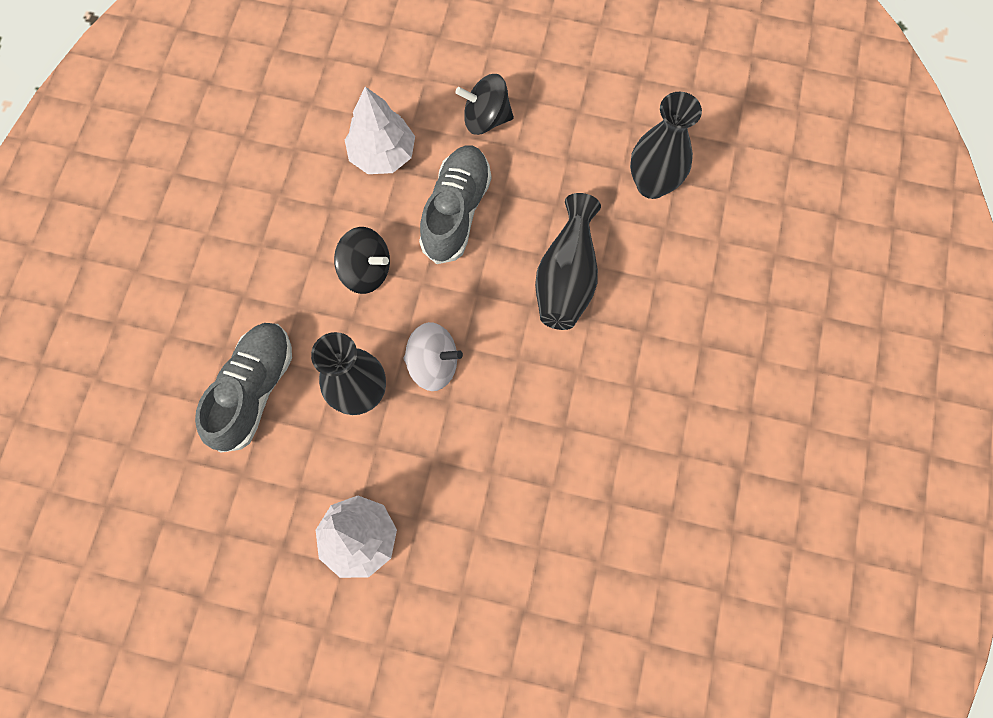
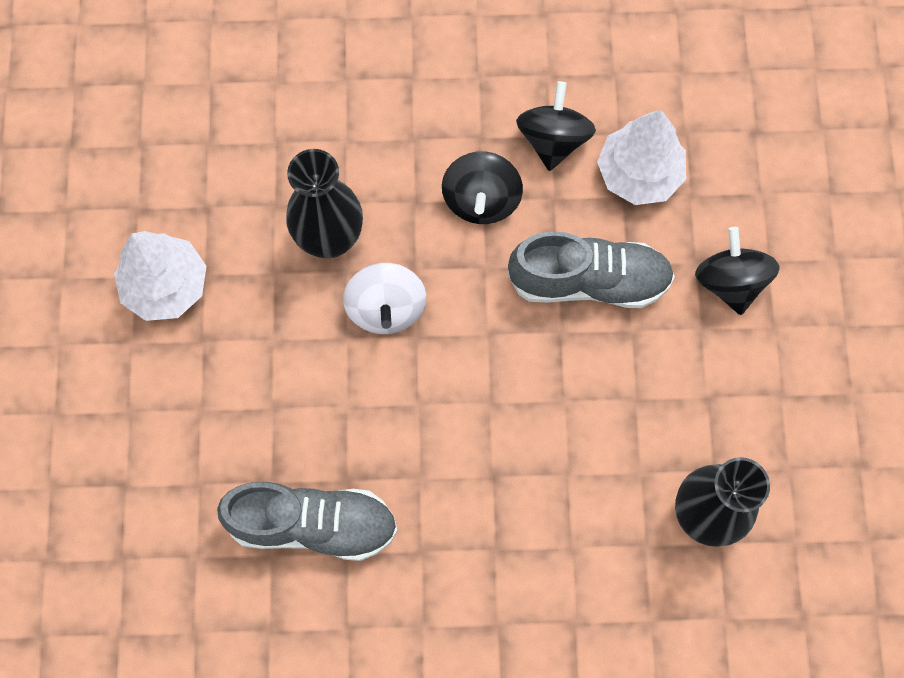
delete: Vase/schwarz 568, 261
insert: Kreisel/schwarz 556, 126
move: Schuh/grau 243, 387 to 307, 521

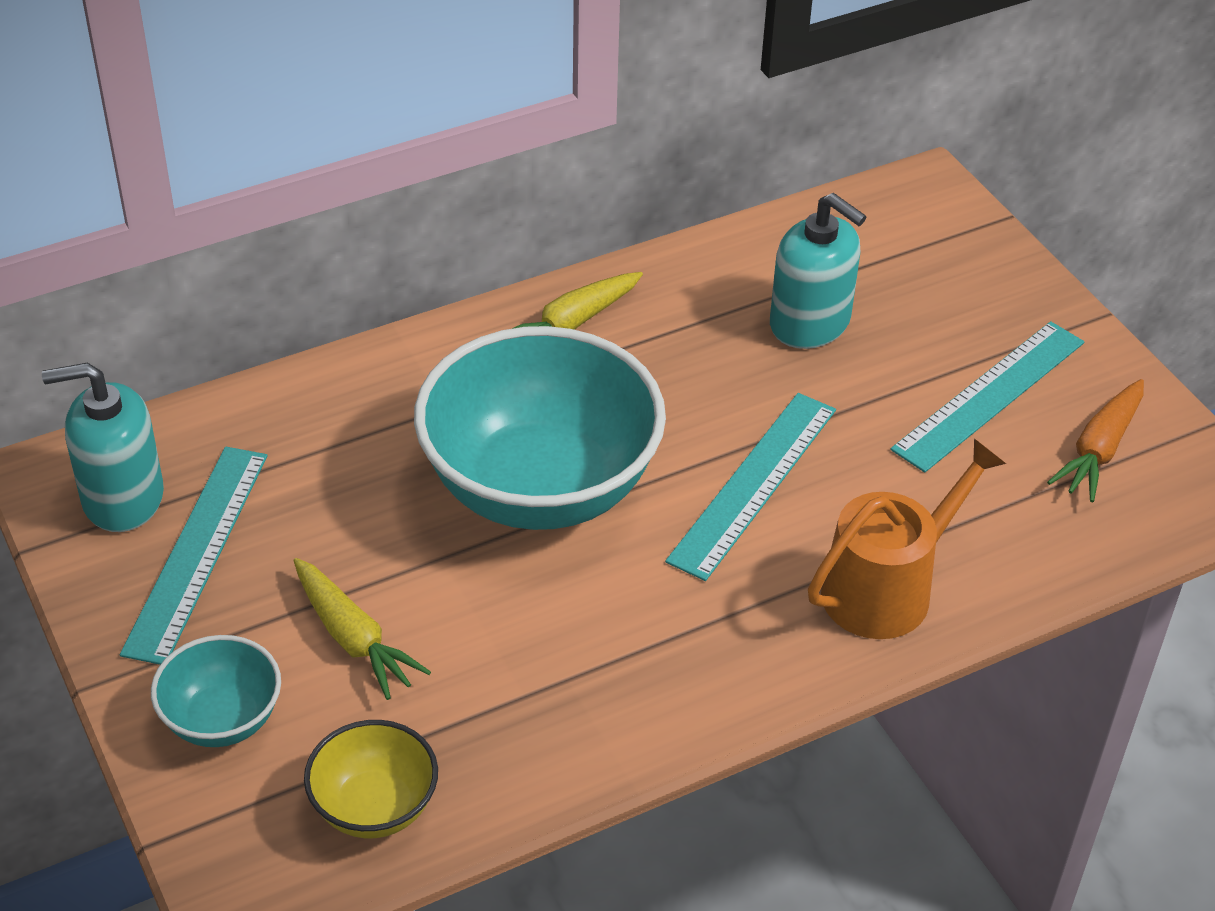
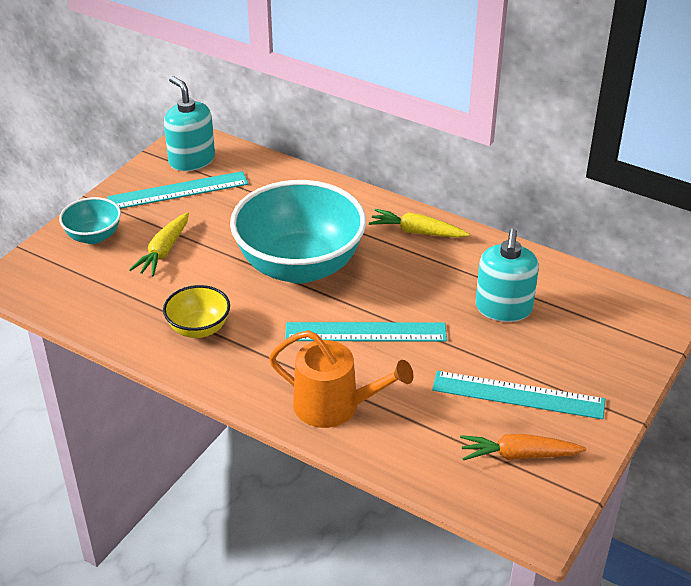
move: Schüssel/gelb 371, 779 to 196, 311

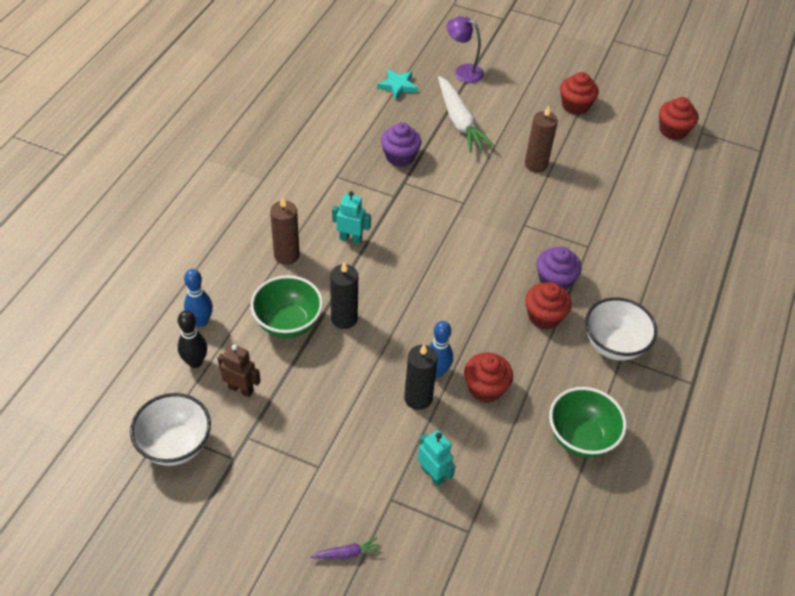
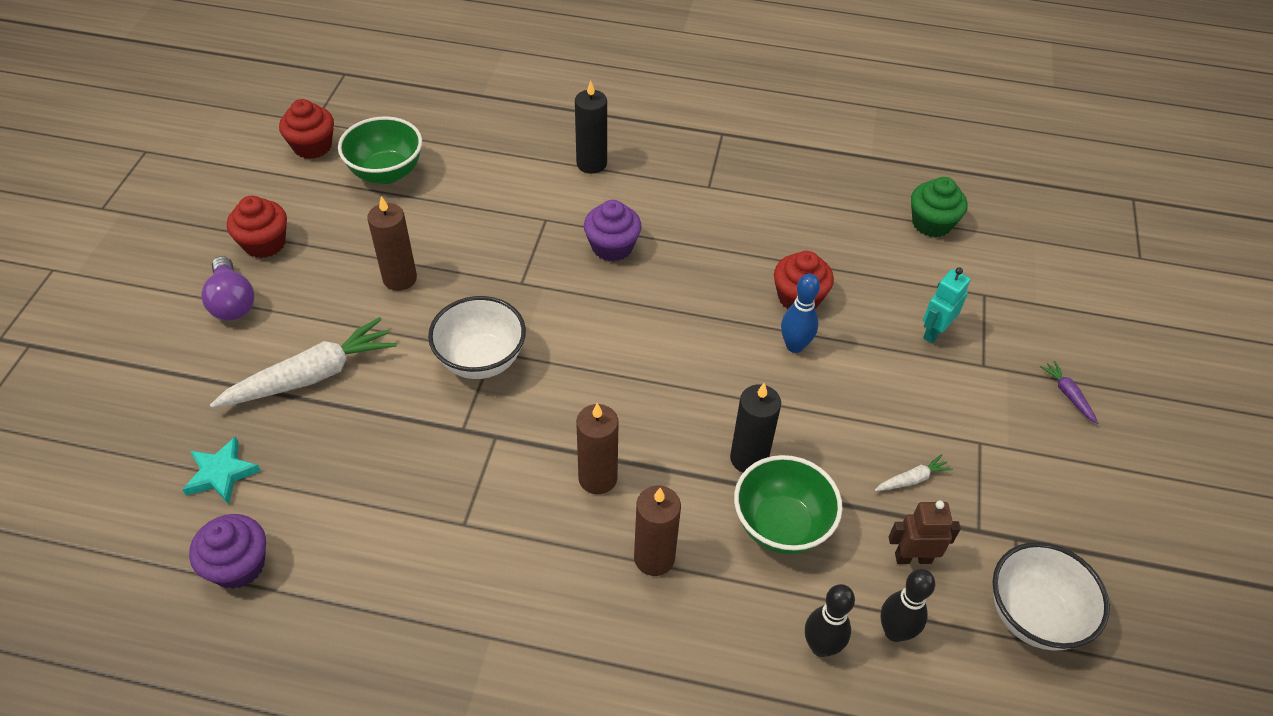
delete: Lampe/lila 465, 49; Muffin/rot 548, 306
insert: Glühbirne/lila 227, 288; Karotte/weiß 914, 472; Muffin/grün 939, 207
move: Muffin/lila 401, 144 to 227, 551; Kerze/schwarz 421, 377 to 591, 127; Schüssel/grün 588, 422 to 380, 150; Schüssel/weiß 621, 329 to 477, 337
replace: Roboter/türkis 351, 217 to Kerze/braun 597, 448
recolor: Bowlingkegel/blau 198, 298 to Bowlingkegel/schwarz 830, 620
rotate: Roboter/braun 239, 370 = 925, 532 75 degrees clockwise

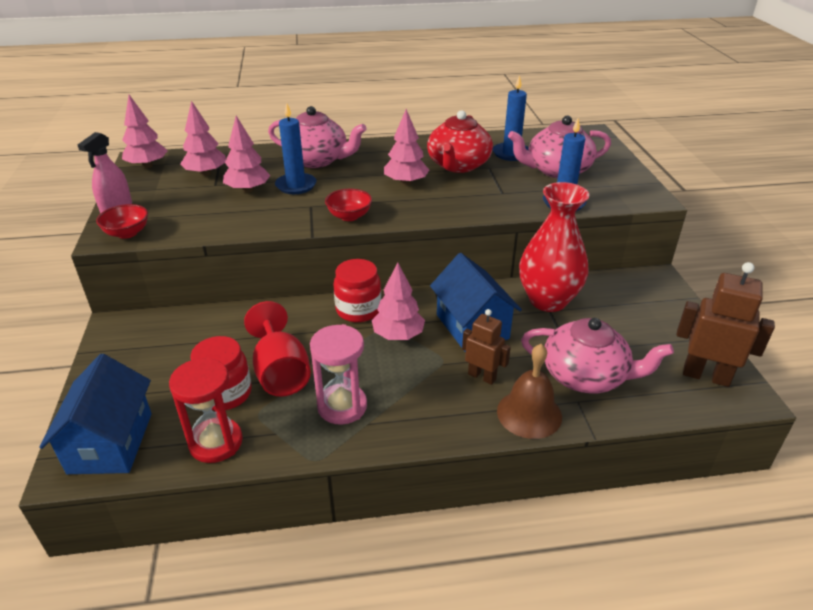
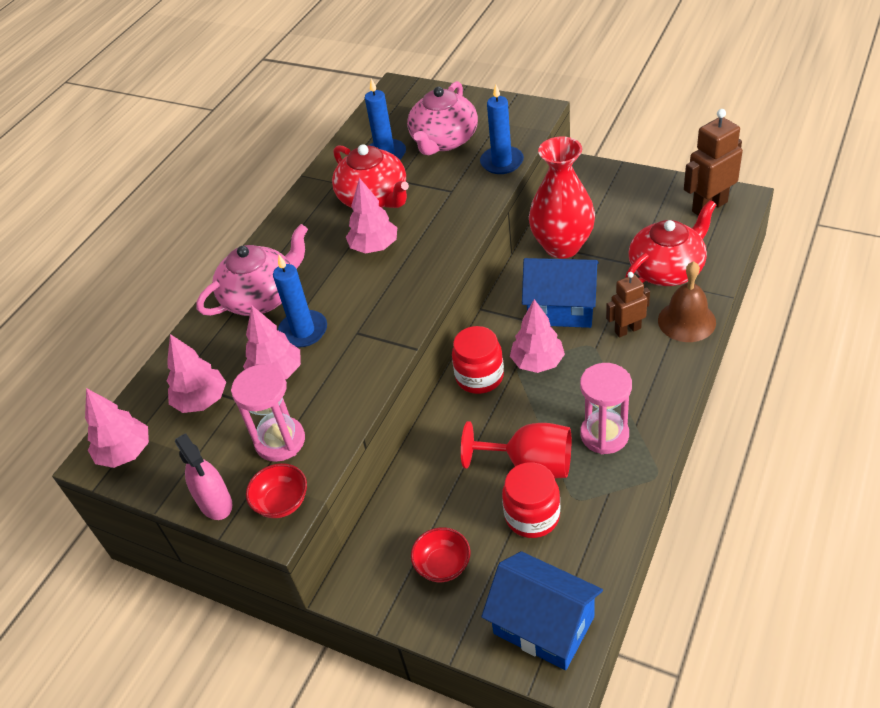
delete: Sanduhr/rot 206, 410
insert: Sanduhr/rosa 268, 413
move: Schüssel/rot 348, 205 to 441, 554
recolor: Teekanne/rosa 597, 356 to Teekanne/rot 671, 243

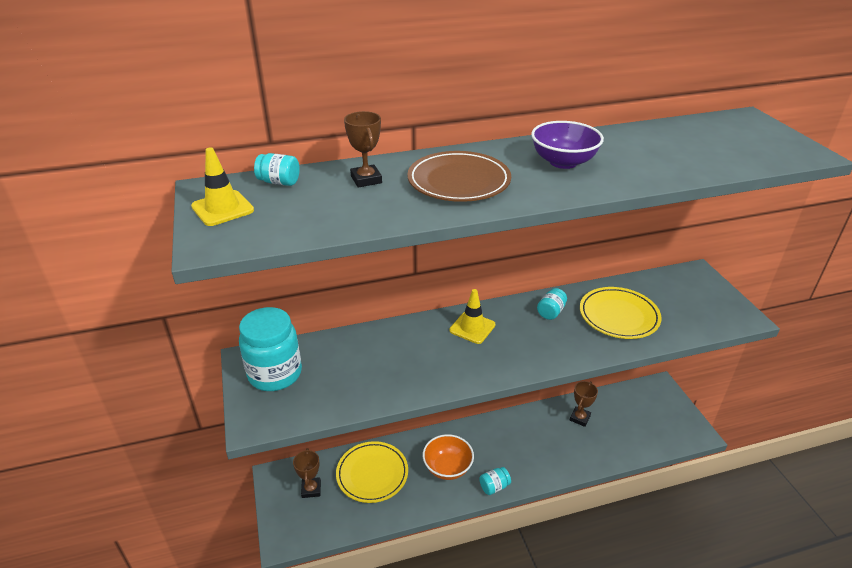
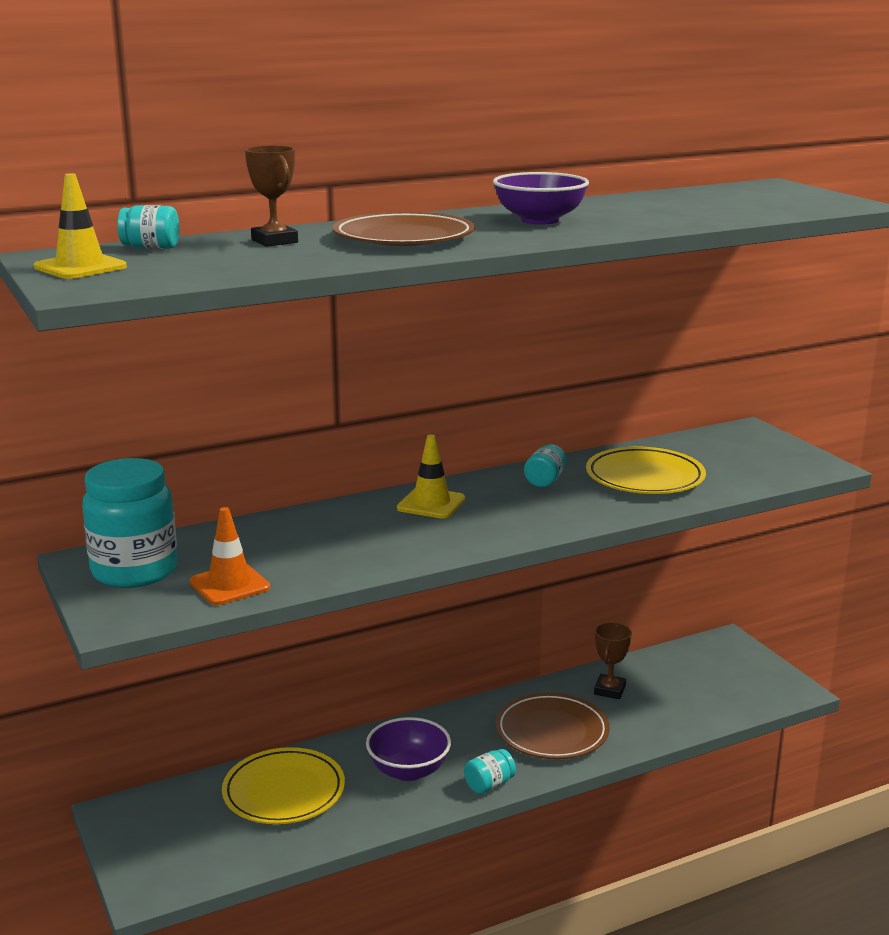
delete: Pokal/braun 307, 473
insert: Leitkegel/orange 230, 556; Teller/braun 553, 726
recolor: Schüssel/orange 448, 457 to Schüssel/lila 408, 749

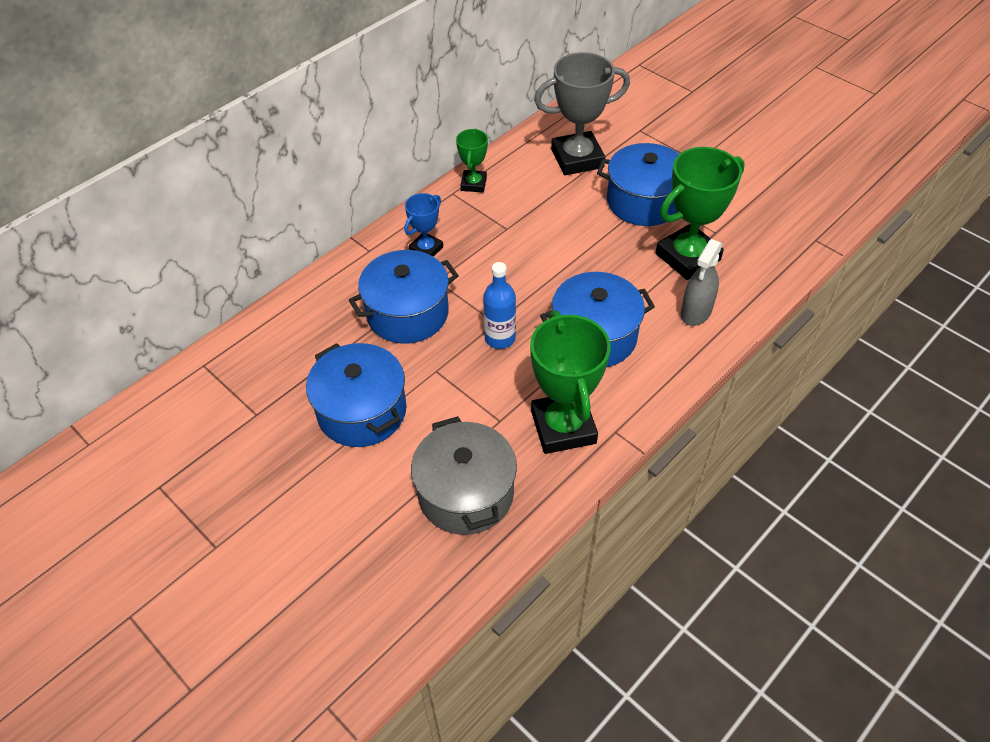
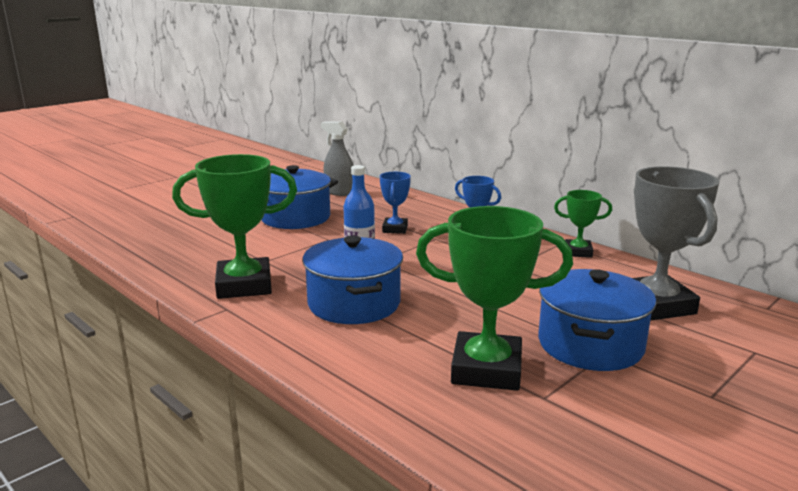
delete: Kochtopf/grau 464, 475
move: Sprühflasche/grau 702, 282 to 337, 158
replace: Kochtopf/blau 404, 297 to Pokal/blau 395, 203
rotate: Pokal/grün 700, 213 = 494, 298 45 degrees counterclockwise

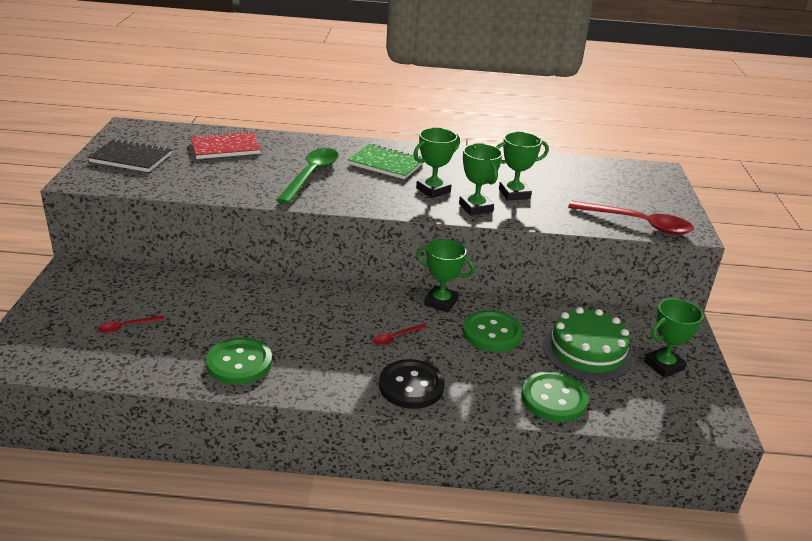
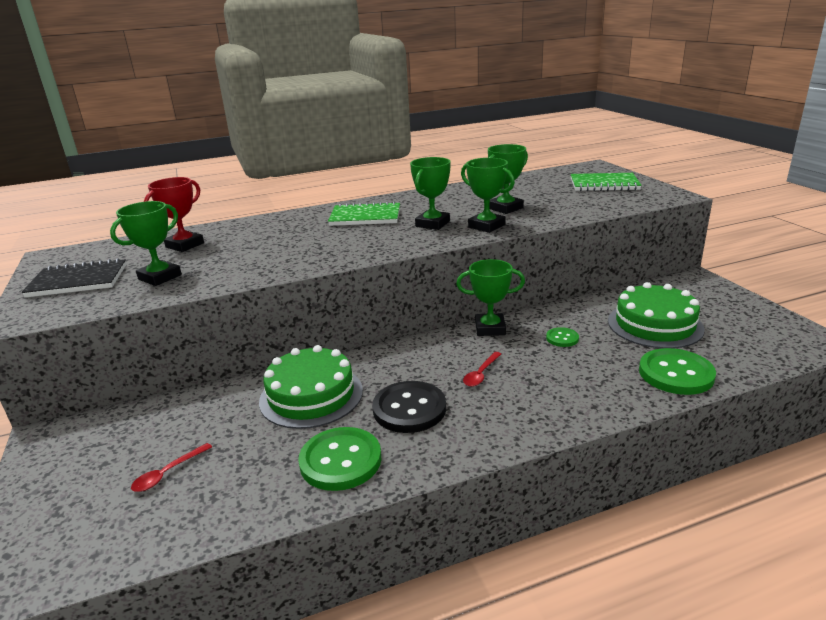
delete: Löffel/grün 307, 176; Löffel/rot 631, 217
insert: Kuchen/grün 311, 387; Notizbuch/grün 606, 182
move: Knopf/schwarz 412, 384 to 409, 407; Pokal/grün 673, 338 to 146, 243
replace: Notizbuch/rot 225, 145 to Pokal/rot 174, 214
resize: Knopf/grün 493, 331 = 562, 337 x0.51

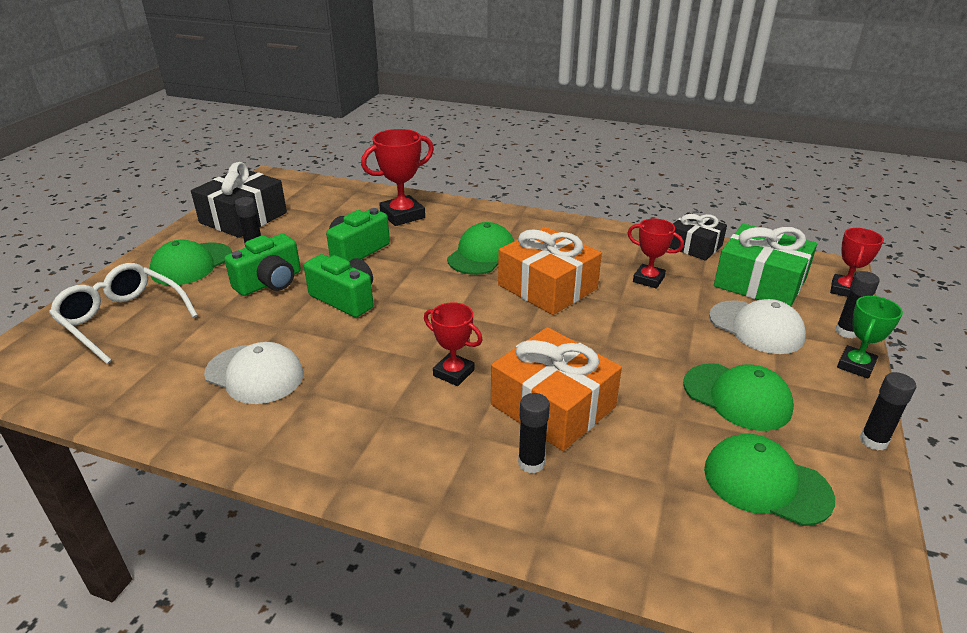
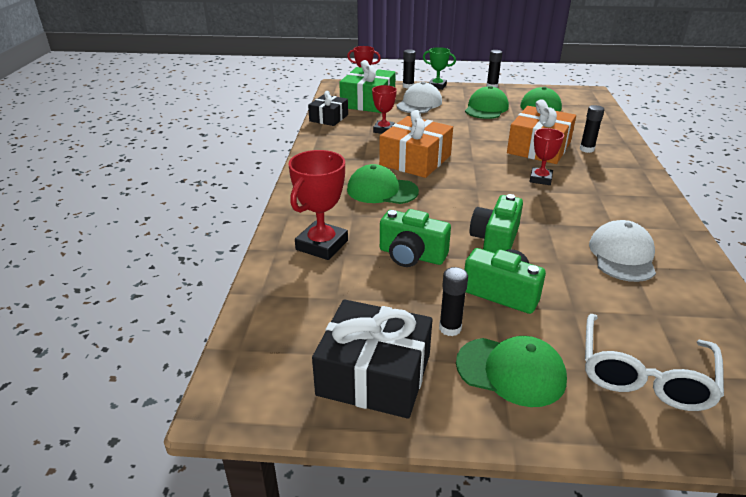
rotate: Pokal/rot 397, 177 = 318, 205 75 degrees clockwise

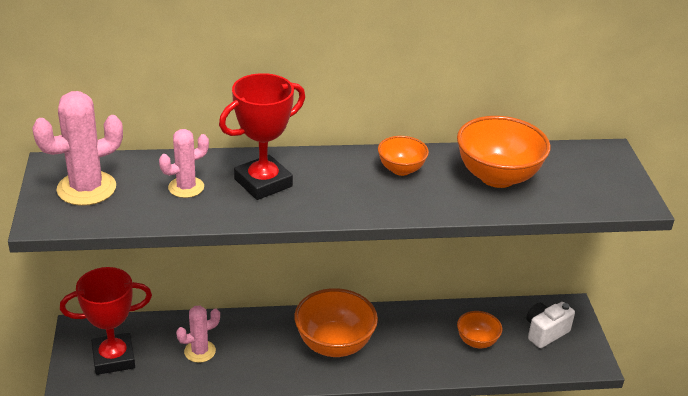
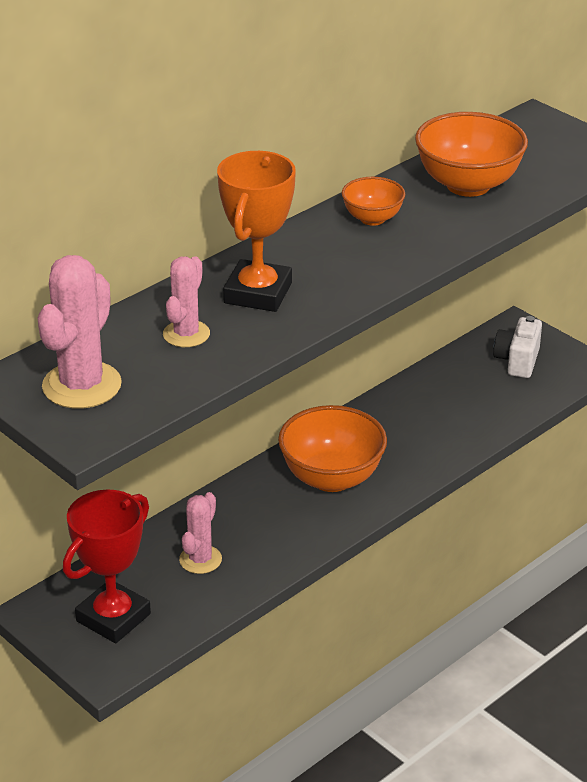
delete: Schüssel/orange 479, 329
recolor: Pokal/rot 262, 136 to Pokal/orange 256, 231

